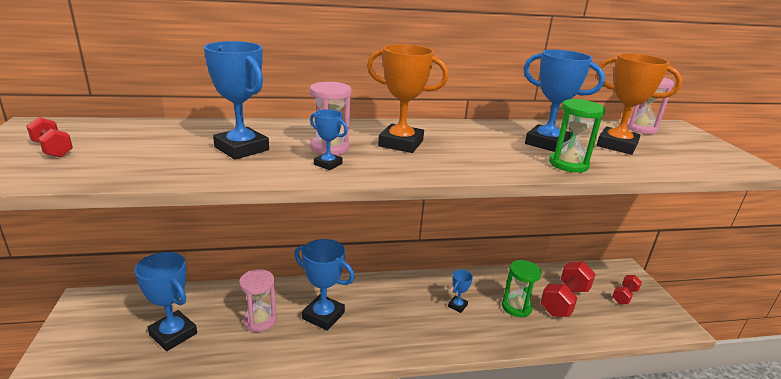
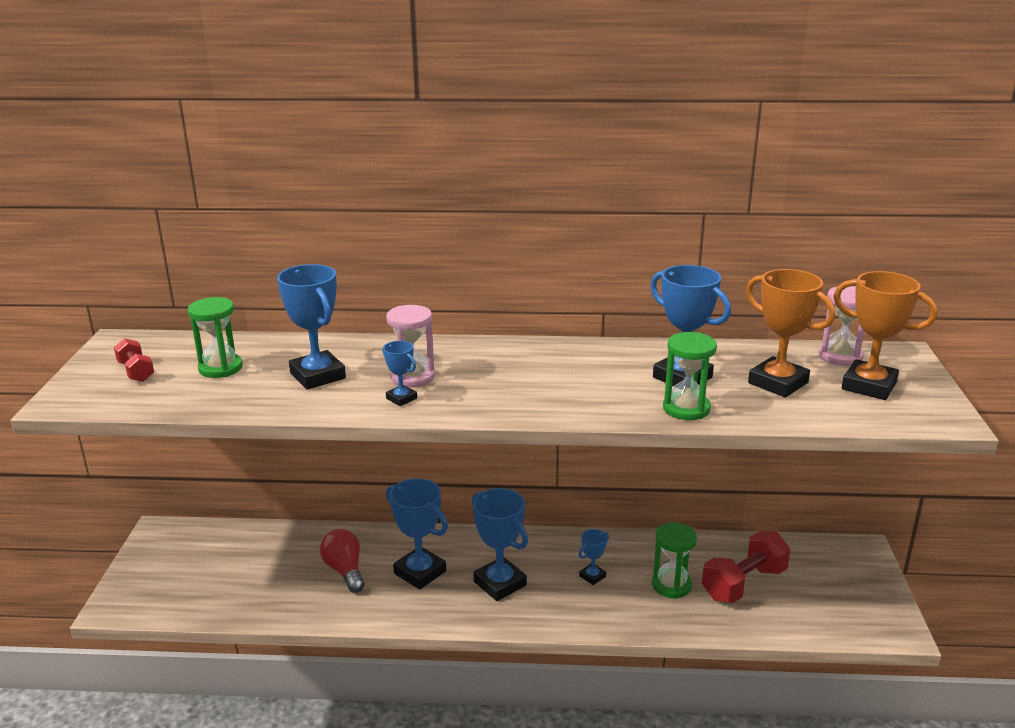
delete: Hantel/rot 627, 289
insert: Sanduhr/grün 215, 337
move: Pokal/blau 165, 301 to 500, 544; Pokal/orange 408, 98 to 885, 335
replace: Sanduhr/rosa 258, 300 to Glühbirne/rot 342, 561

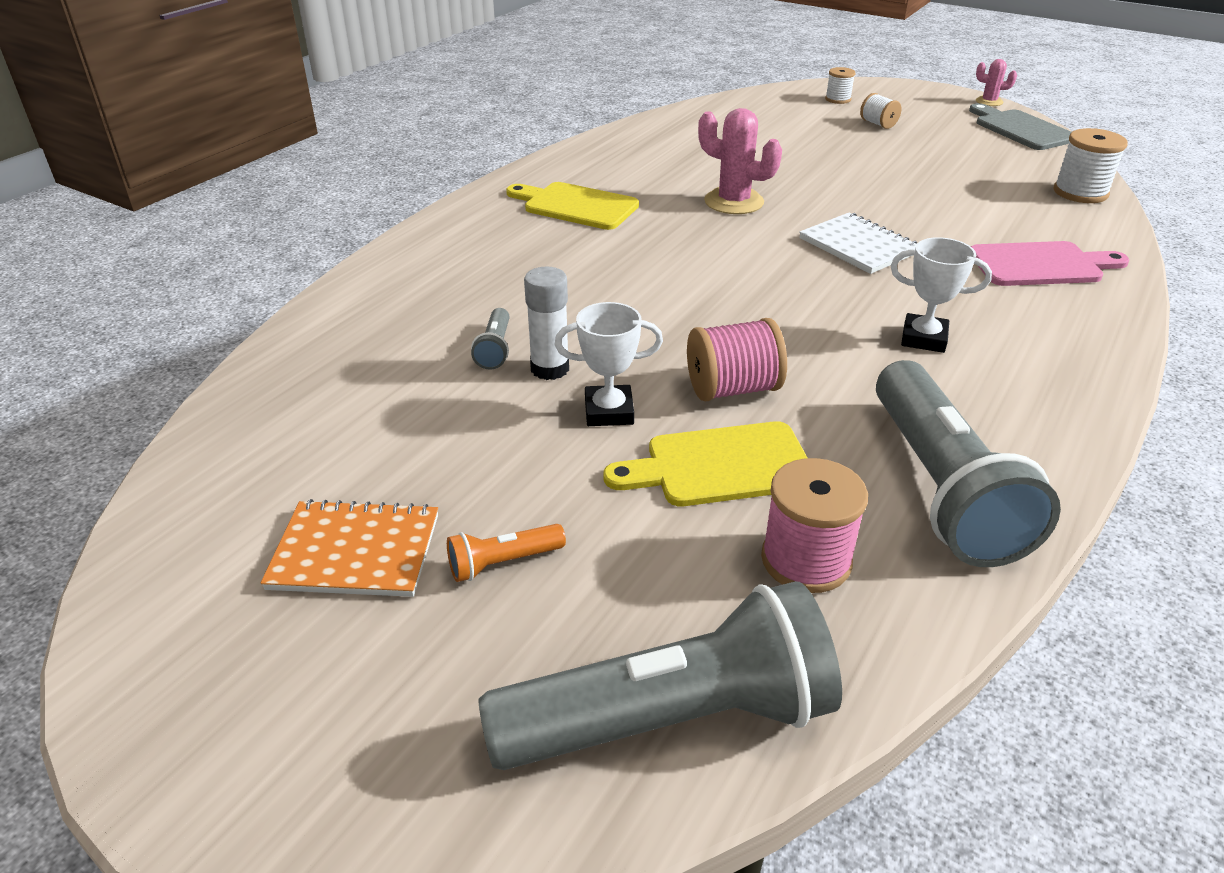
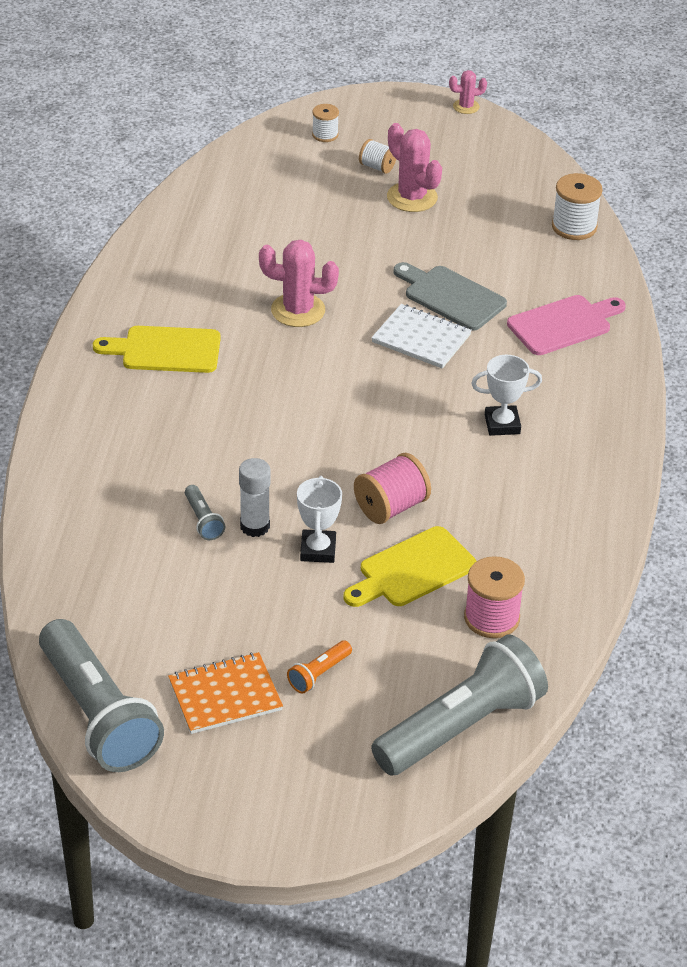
insert: Kaktus/rosa 414, 167
move: Taschenlampe/grau 968, 463 to 101, 695; Schneidebrett/grau 1020, 126 to 450, 296
rotate: Pokal/weiß 609, 364 = 319, 519 60 degrees counterclockwise

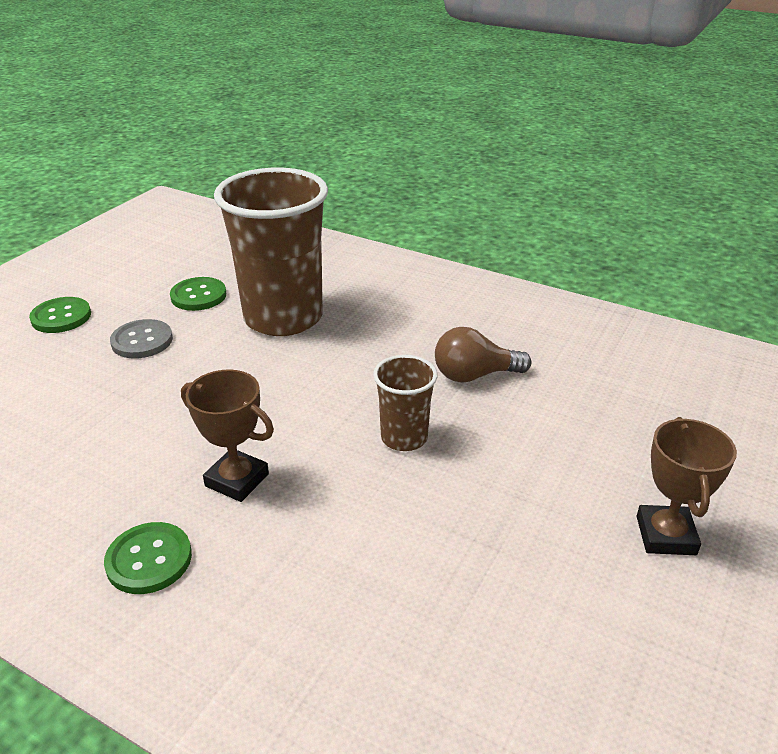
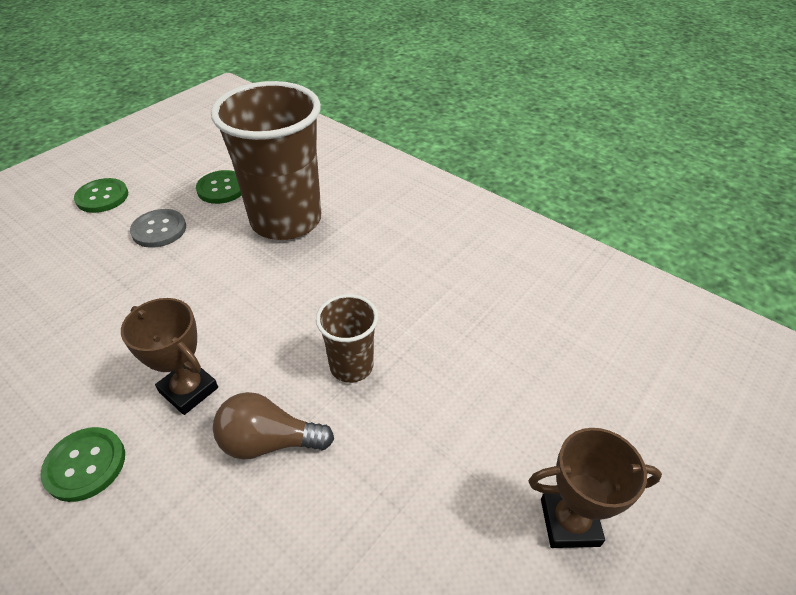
move: Glühbirne/braun 483, 355 to 273, 426
rotate: Pokal/braun 687, 486 = 595, 488 75 degrees clockwise

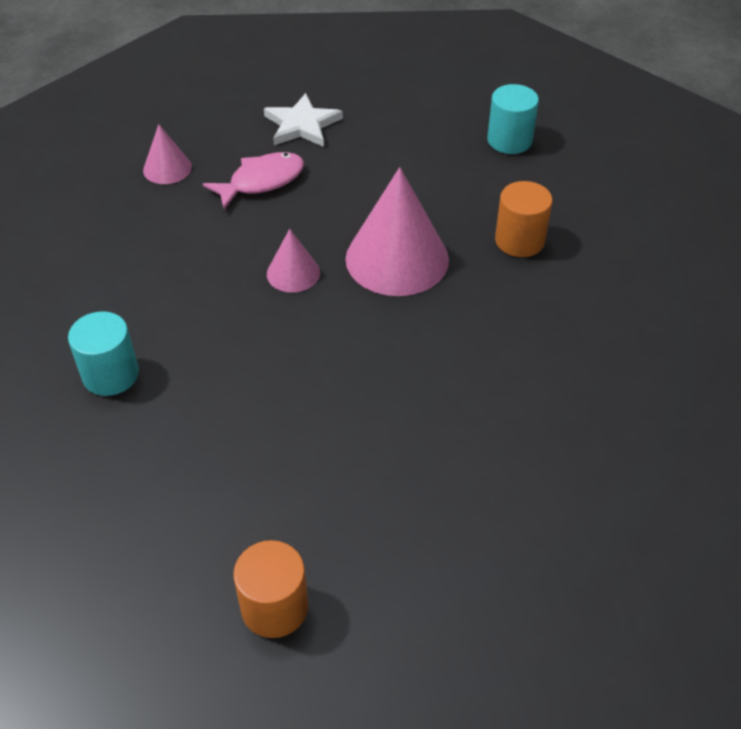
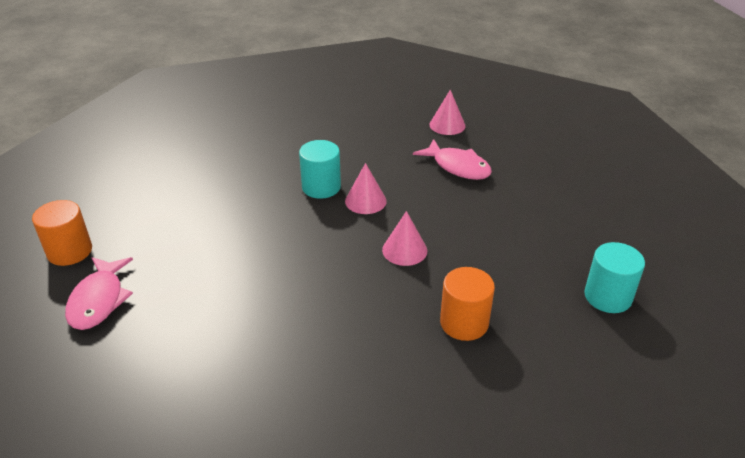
delete: Stern/weiß 303, 120
insert: Fisch/rosa 99, 293
move: Vollzylinder/türkis 103, 353 to 320, 169
resize: Kegel/rosa 397, 231 = 404, 238 x0.51

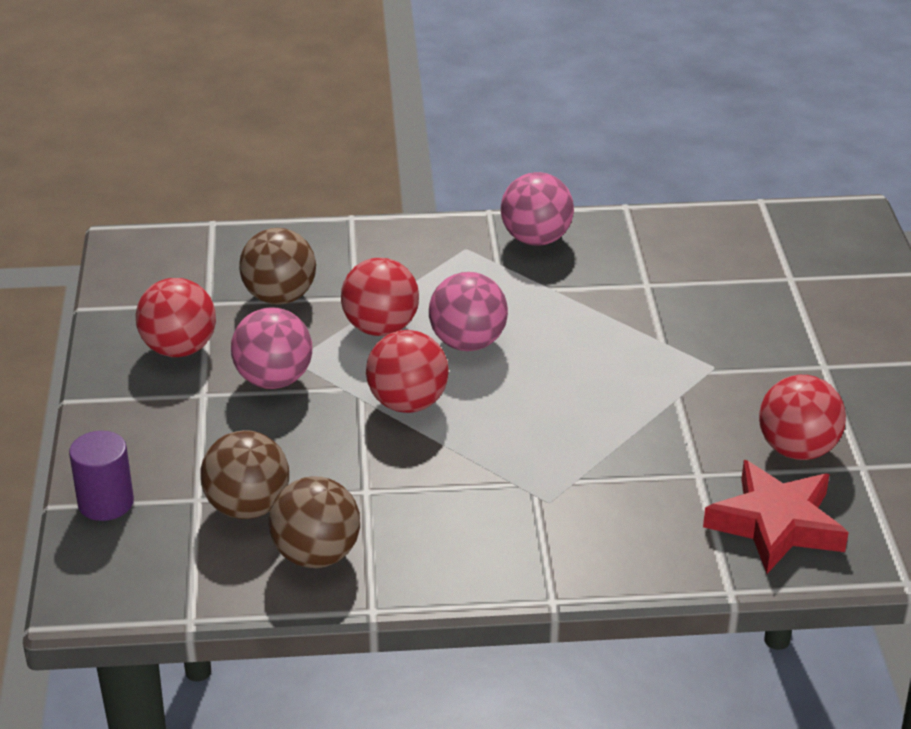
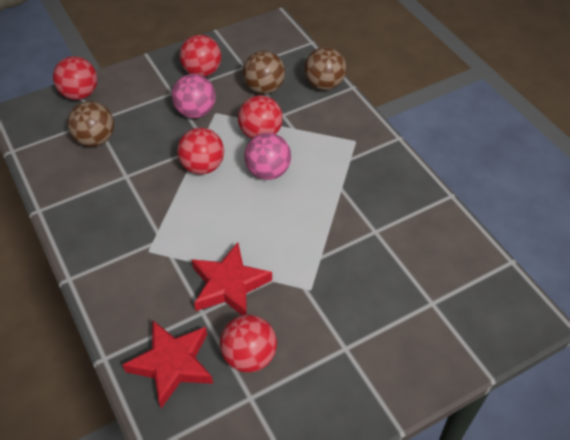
delete: Ball/rosa 537, 209
insert: Stern/rot 232, 278
move: Ball/braun 314, 522 to 325, 68
replace: Vollzylinder/lila 101, 476 to Ball/rot 75, 78

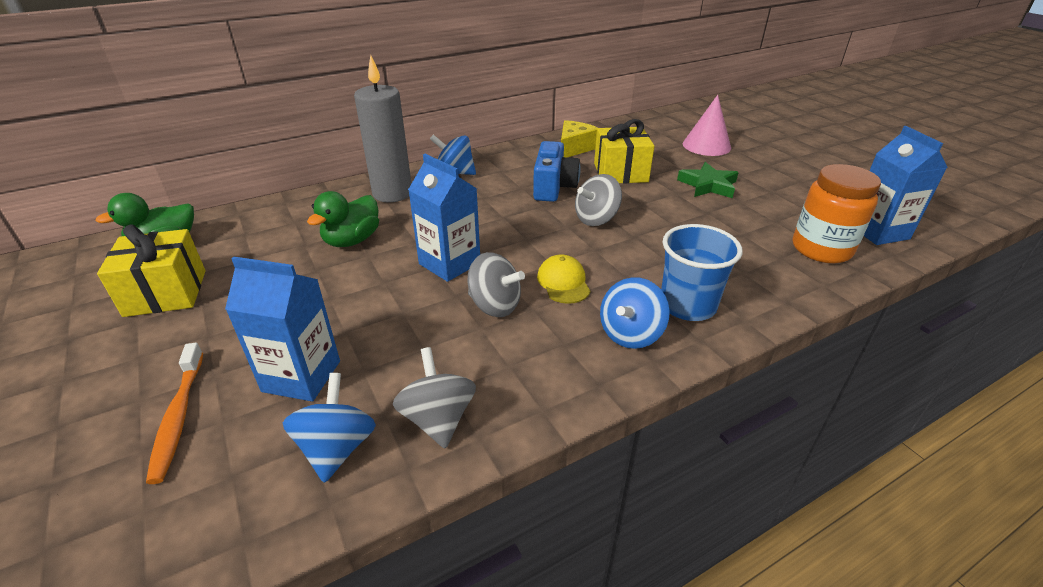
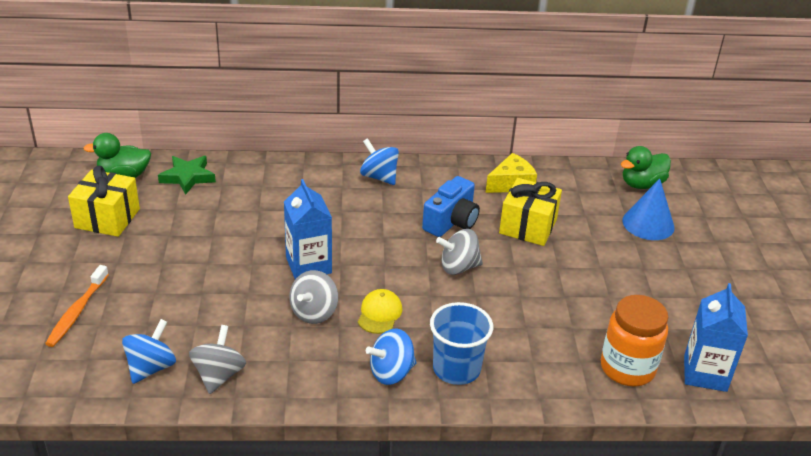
delete: Getränkekarton/blau 282, 329; Kerze/grau 383, 128
move: Ente/grün 343, 219 to 646, 167; Stern/grün 708, 180 to 187, 175
recolor: Kegel/rosa 707, 125 to Kegel/blau 648, 209
rotate: Kreisel/grau 496, 284 = 313, 297 60 degrees clockwise

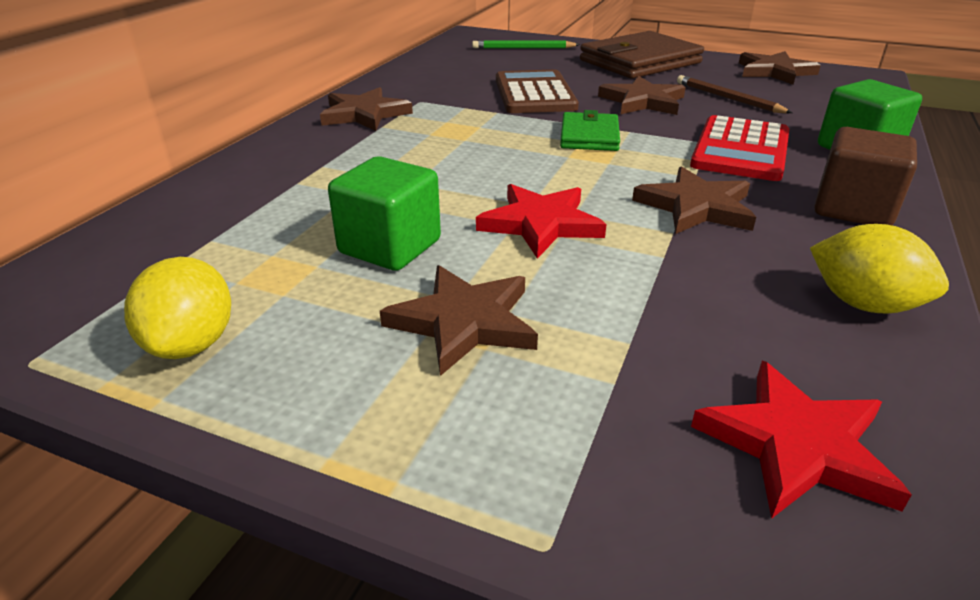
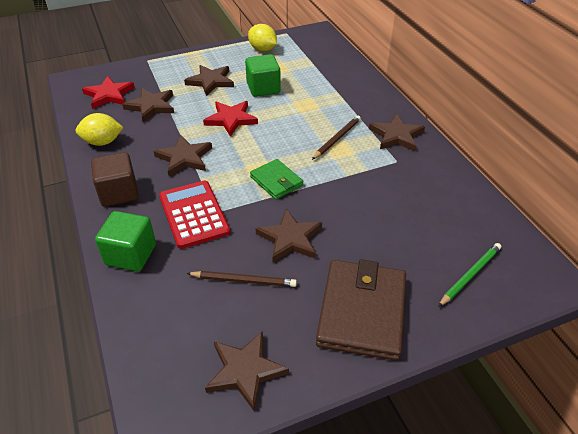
delete: Taschenrechner/braun 537, 91
insert: Stern/braun 148, 105; Bleistift/braun 336, 138

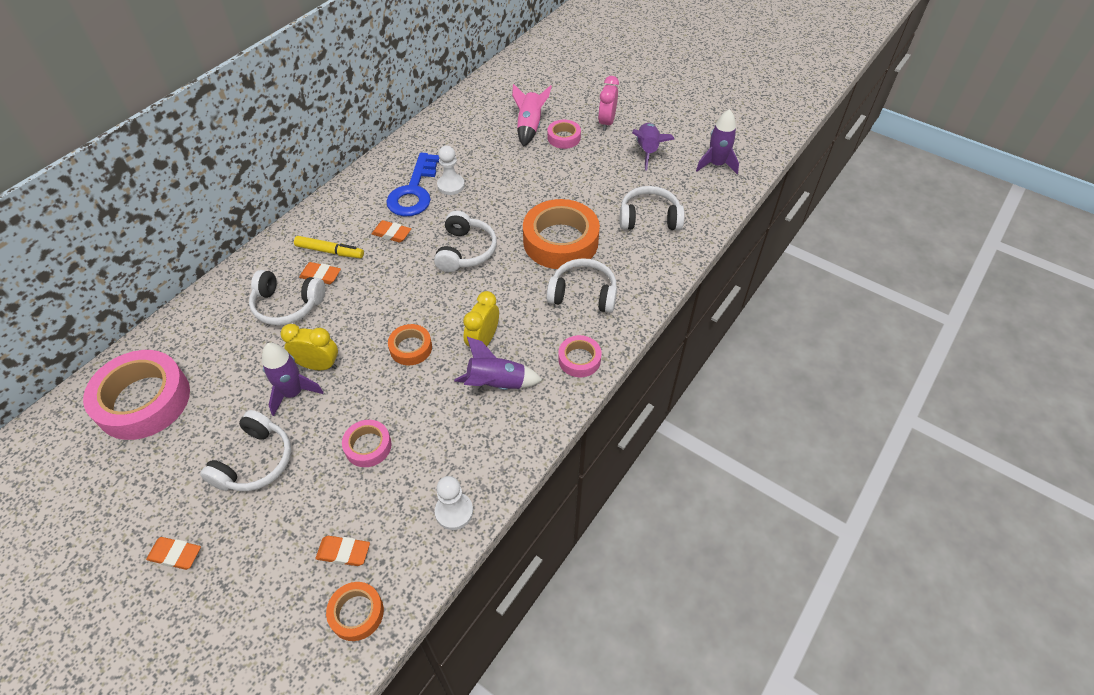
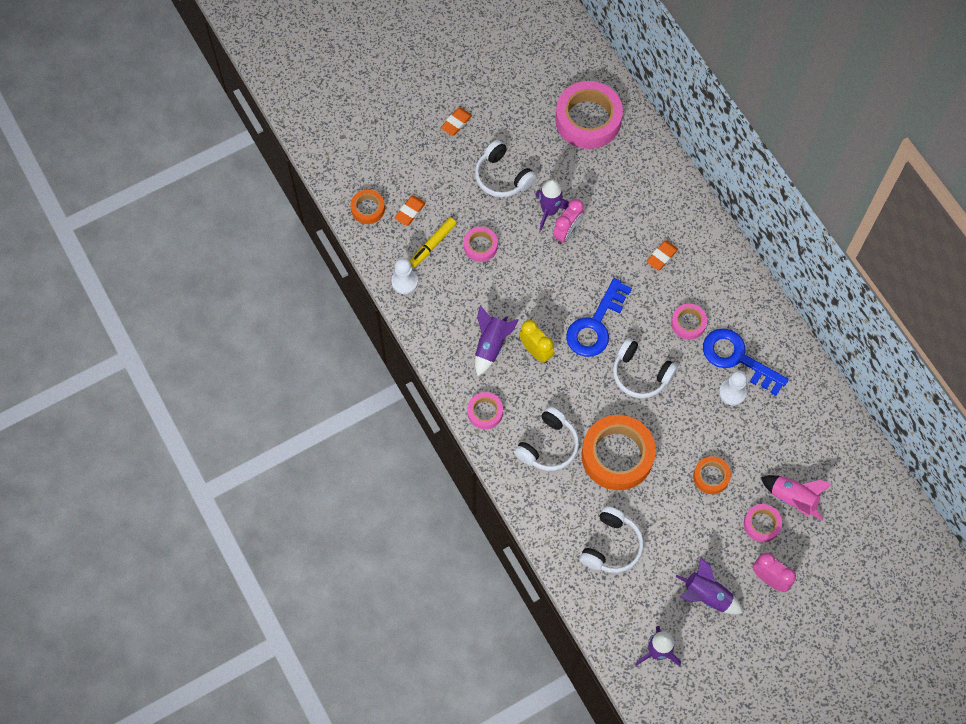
delete: Kopfhörer/weiß 287, 297
insert: Schlüssel/blau 599, 317
move: Filzstift/gelb 329, 247 to 433, 242; Klebeband/orange 410, 344 to 712, 475
replace: Radiergummi/orange 391, 231 to Klebeband/rosa 689, 322
recolor: Wecker/gelb 309, 347 to Wecker/rosa 568, 221

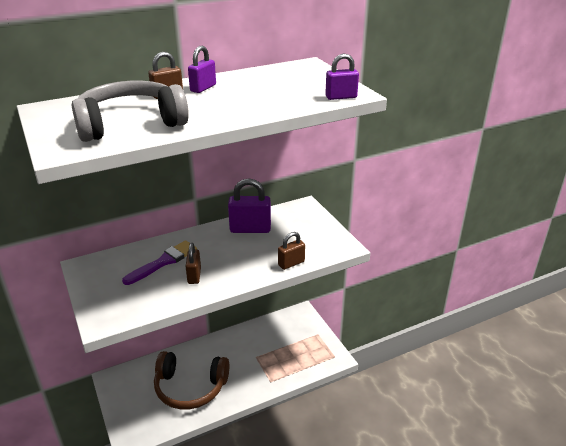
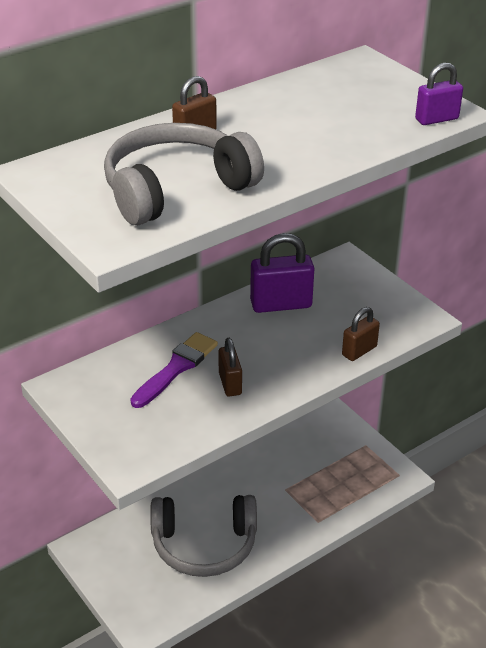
delete: Vorhängeschloss/lila 202, 69
recolor: Kopfhörer/braun 191, 380 to Kopfhörer/grau 203, 536

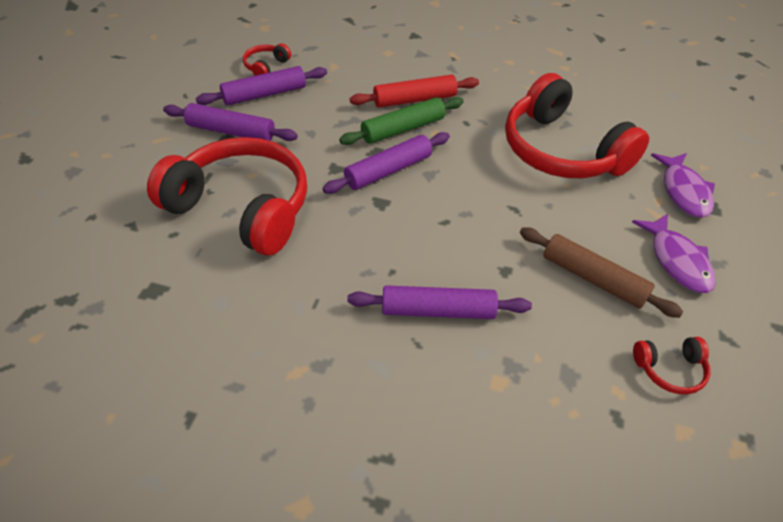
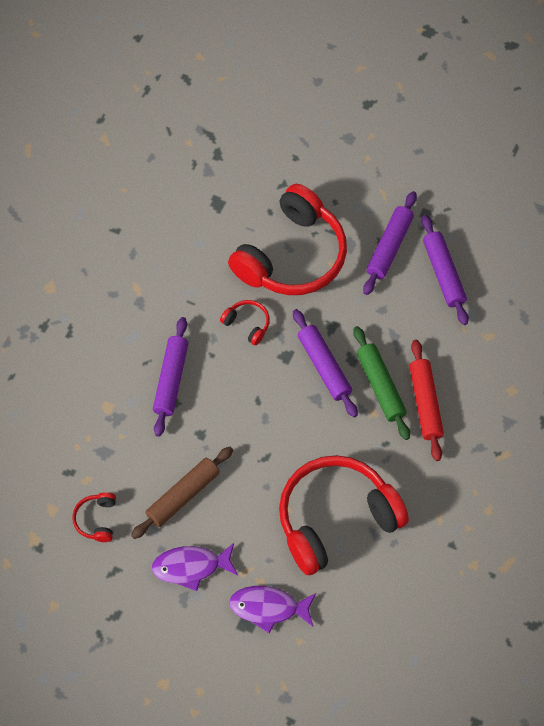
move: Kopfhörer/rot 267, 59 to 245, 322

